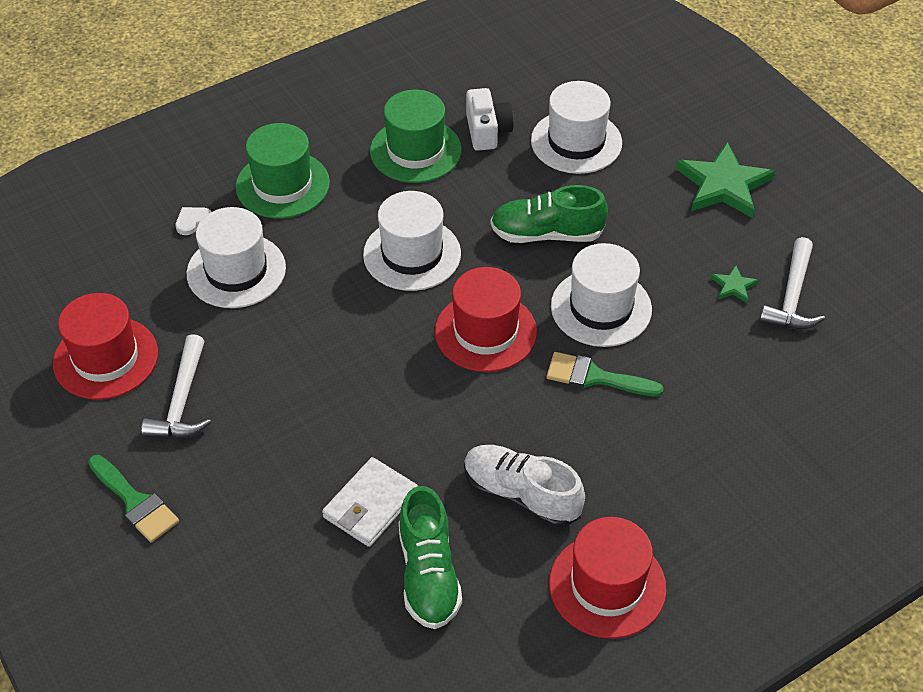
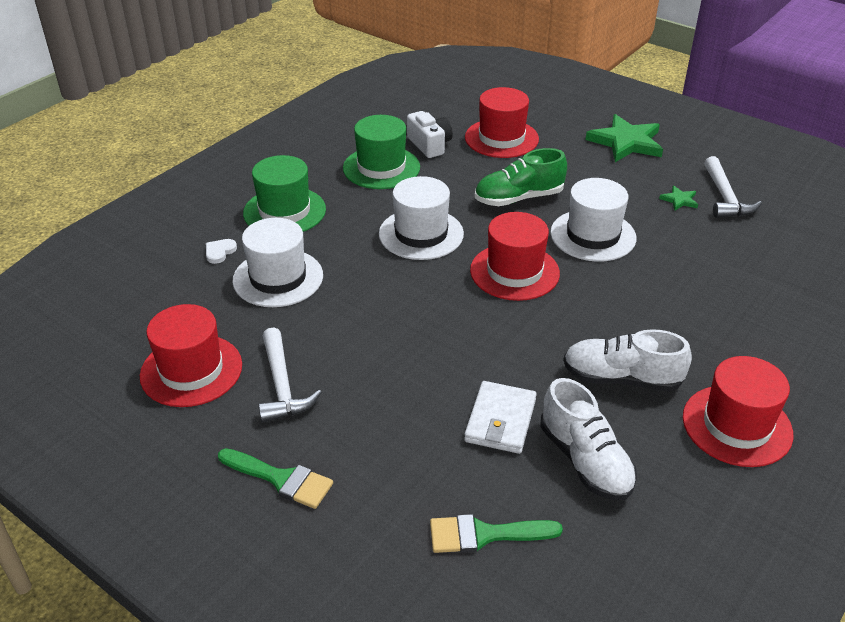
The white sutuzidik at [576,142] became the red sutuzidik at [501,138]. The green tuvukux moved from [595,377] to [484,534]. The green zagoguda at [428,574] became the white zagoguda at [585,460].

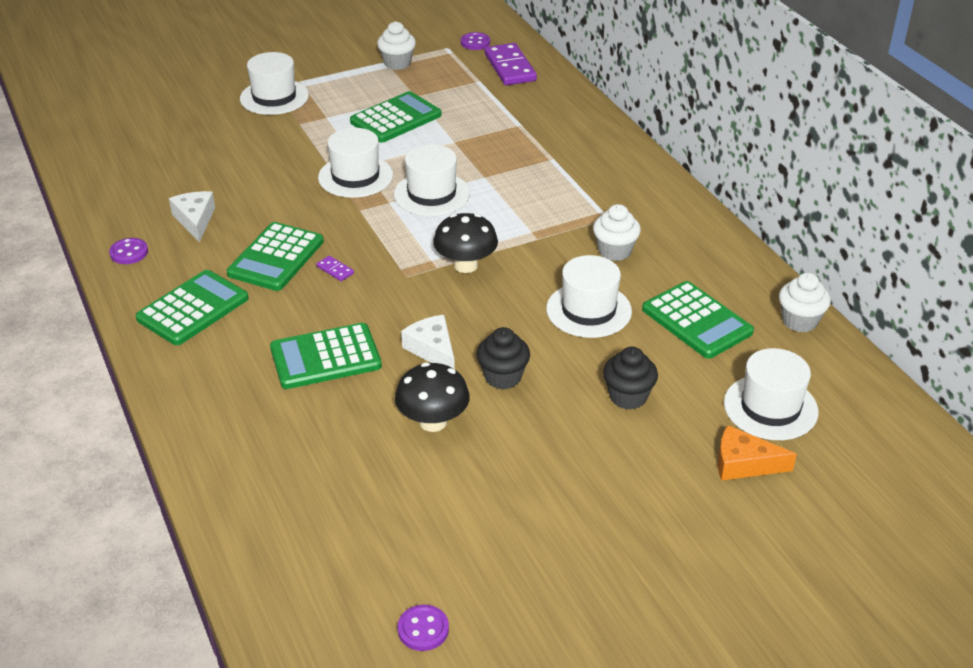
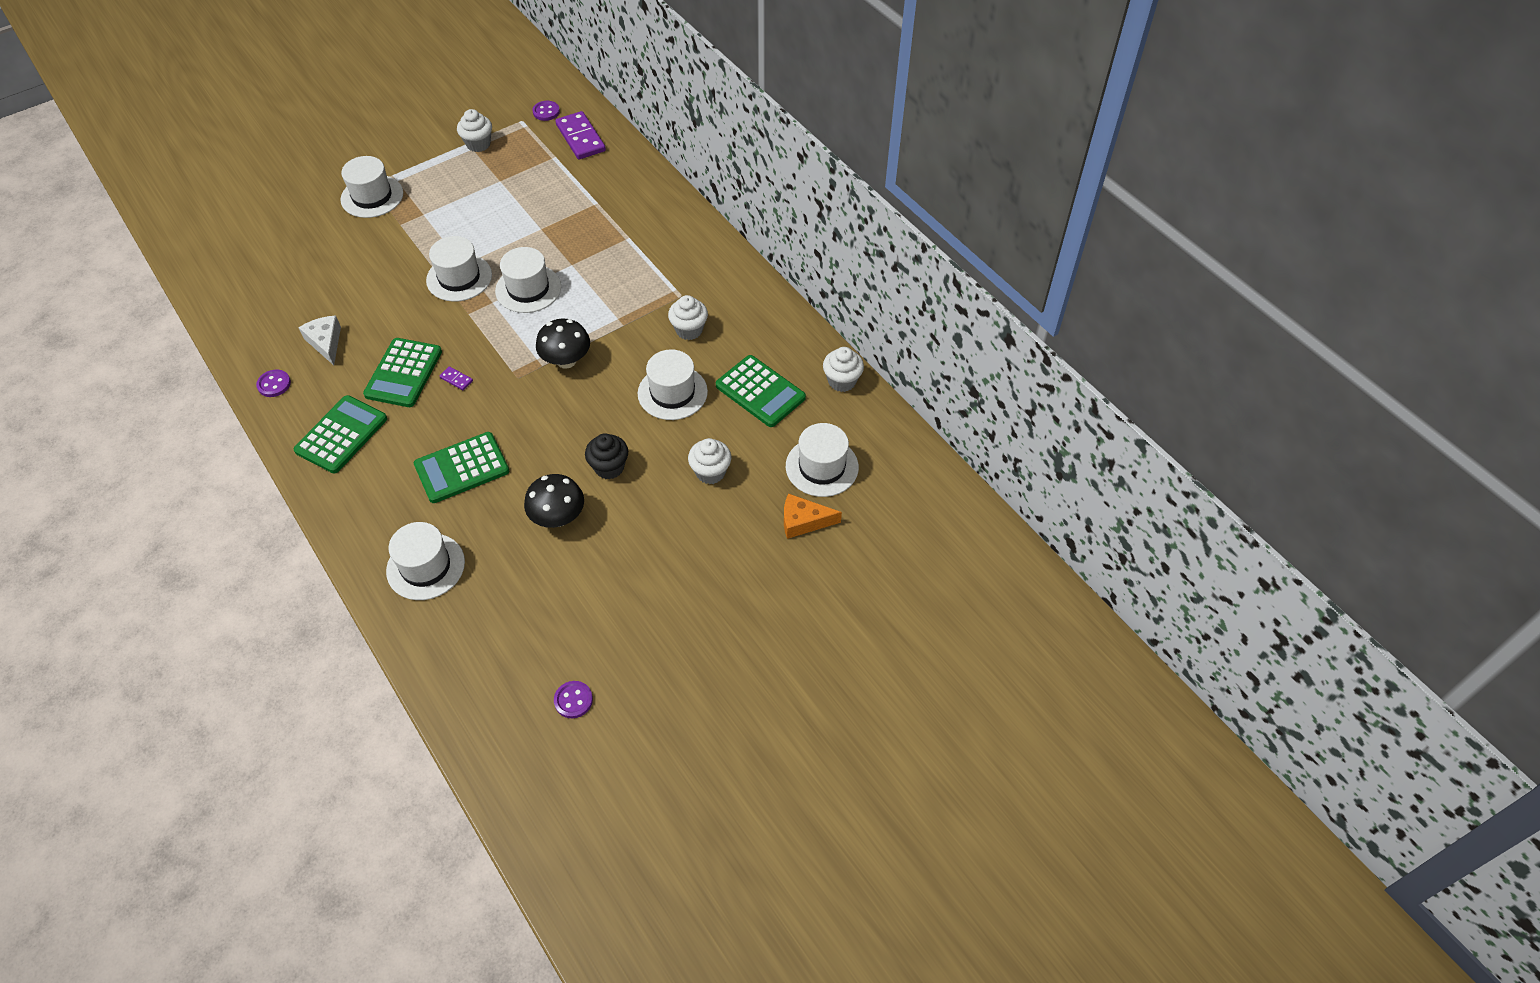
The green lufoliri at [396,118] disappeared. The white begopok at [432,350] disappeared. The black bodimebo at [628,397] became the white bodimebo at [710,472]. The white sutuzidik at [425,566] appeared.

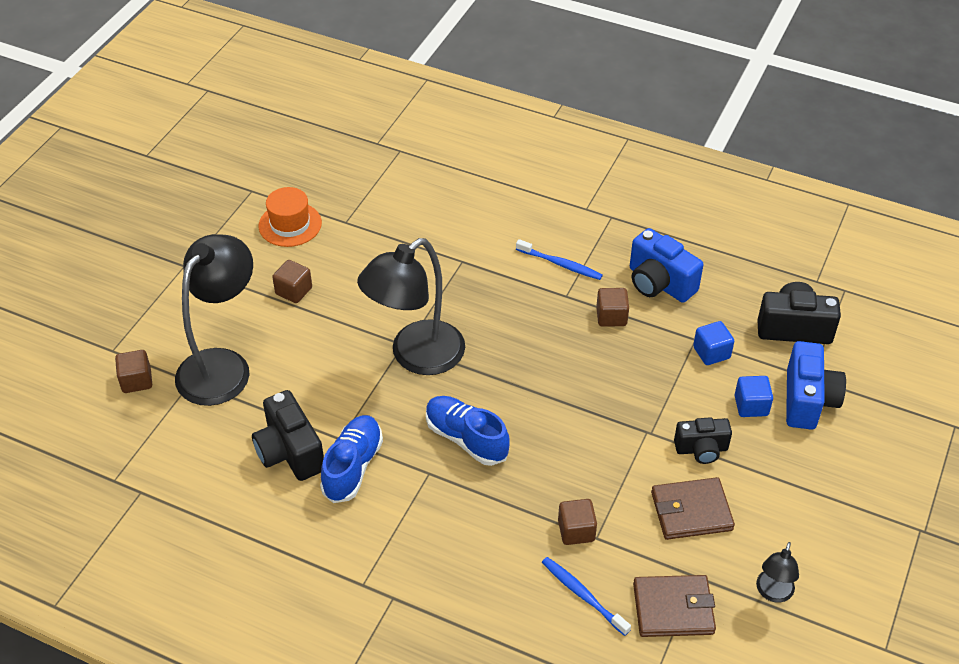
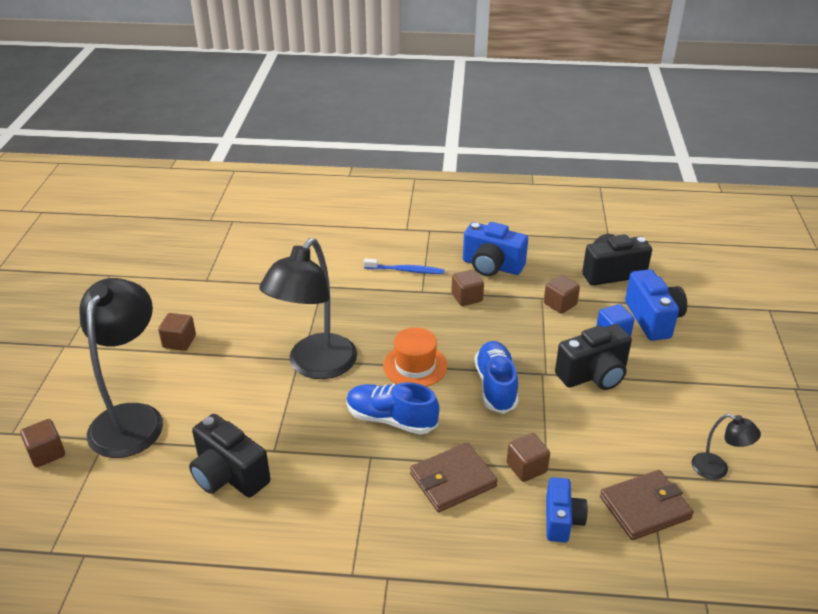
The orange sutuzidik moved from [290,224] to [415,366]. The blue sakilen at [711,353] became the brown sakilen at [560,304]. The blue zagoguda moved from [353,467] to [496,386]. The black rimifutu at [701,449] changed to 1.51 times the size. The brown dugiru moved from [691,511] to [453,480]. The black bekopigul at [773,593] turned 60 degrees counterclockwise. The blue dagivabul at [583,595] was replaced by the blue rimifutu at [562,520].

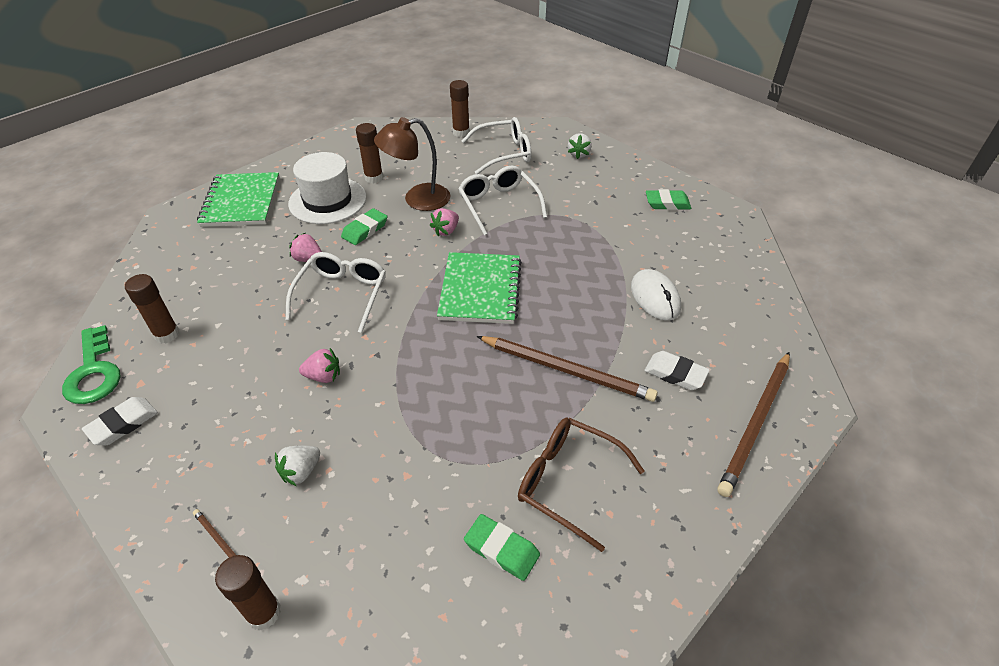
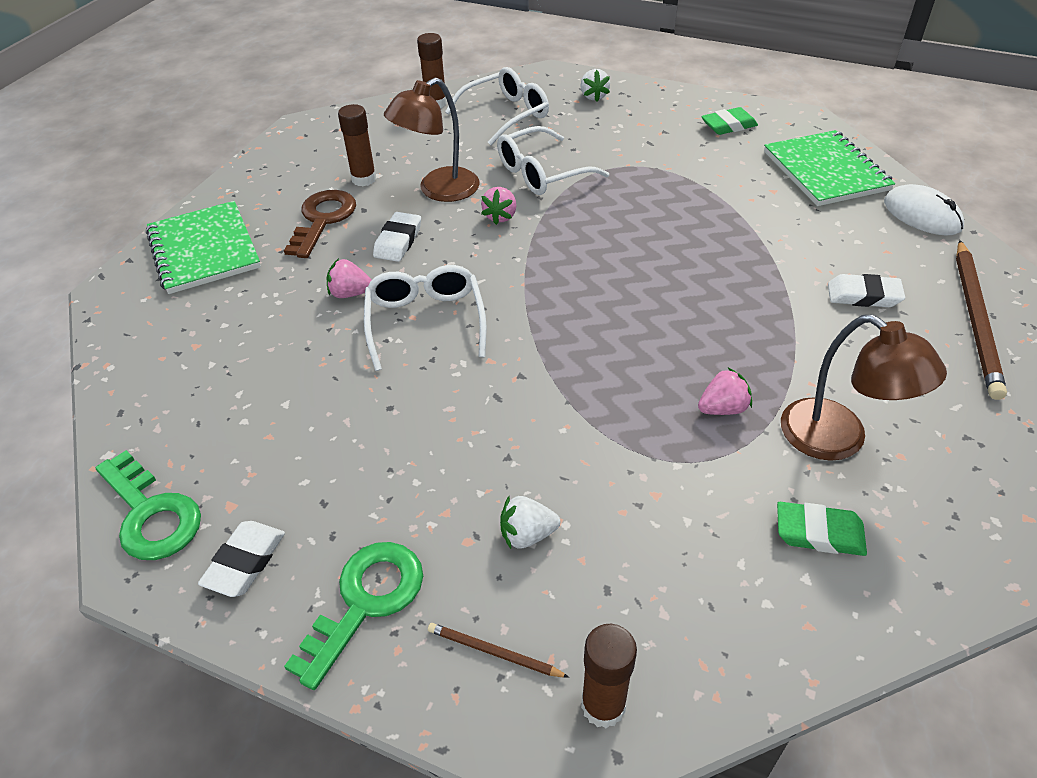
The white sutuzidik at [327,200] was replaced by the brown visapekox at [323,219]. The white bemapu at [499,205] turned 75 degrees counterclockwise. The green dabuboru at [365,230] became the white dabuboru at [398,241]. The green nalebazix moved from [480,290] to [826,171]. The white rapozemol moved from [655,297] to [922,215]. The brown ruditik at [167,334] disappeared. The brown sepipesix at [567,370] disappeared. The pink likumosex moved from [323,376] to [722,408]. The brown bemapu at [569,482] was replaced by the brown bekopigul at [838,440]. The white likumosex at [301,471] turned 60 degrees clockwise. The green visapekox at [366,601] appeared.

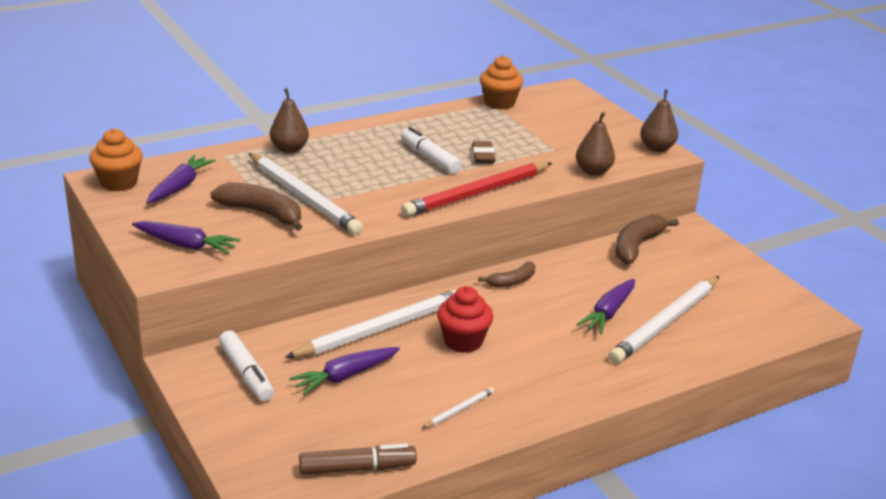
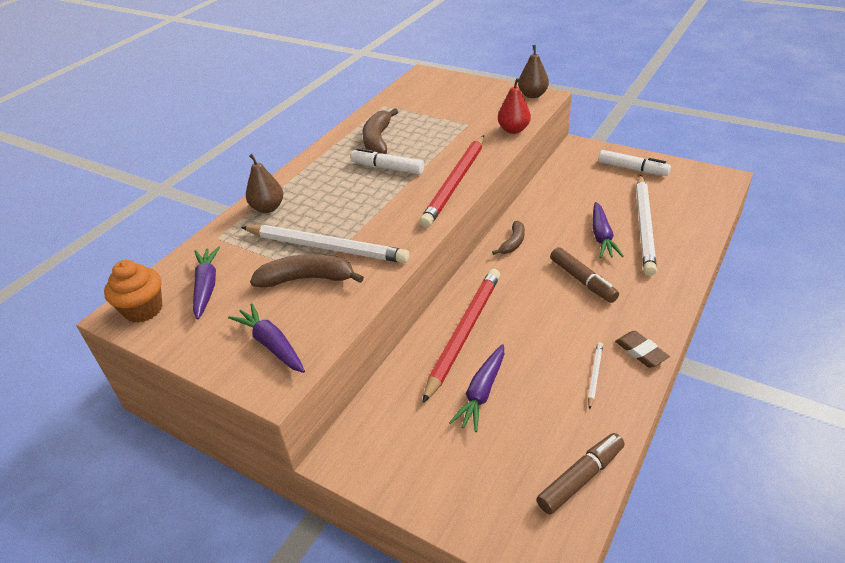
The orange bodimebo at [499,103] disappeared. The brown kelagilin at [593,171] became the red kelagilin at [513,130]. The brown dabuboru moved from [483,155] to [641,352]. The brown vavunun moved from [637,246] to [378,140]. The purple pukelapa at [186,245] turned 120 degrees counterclockwise. The red bodimebo at [463,341] disappeared. The white sepipesix at [380,329] became the red sepipesix at [464,333]. The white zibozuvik moved from [246,373] to [632,169]. The brown zibozuvik at [582,280] appeared.

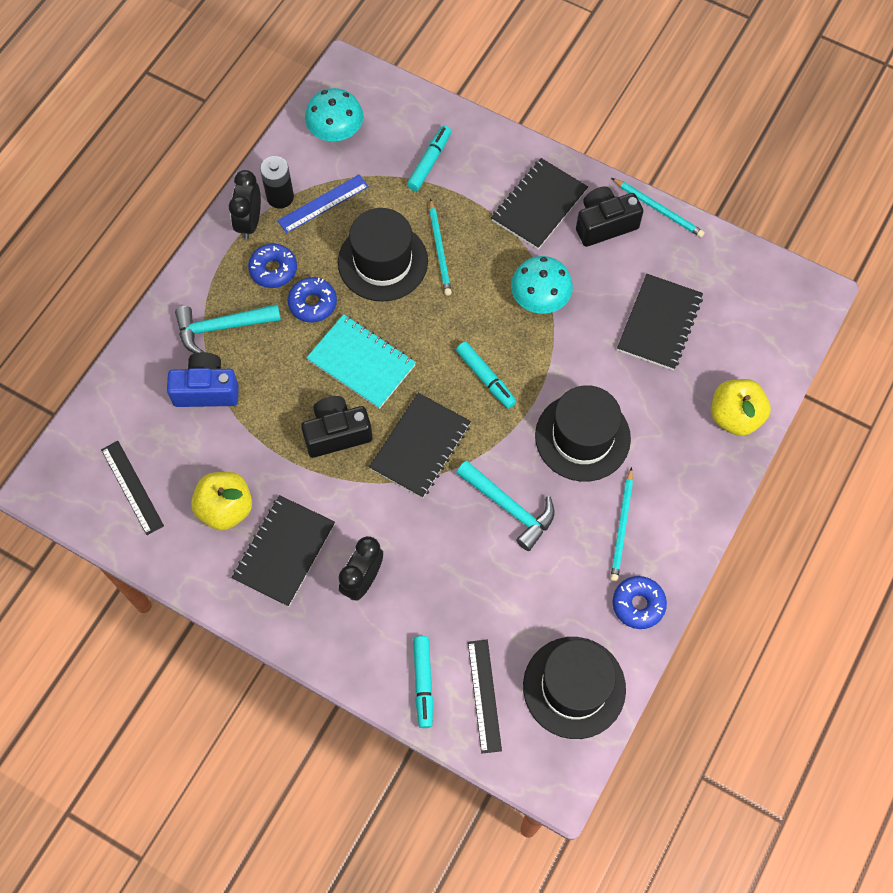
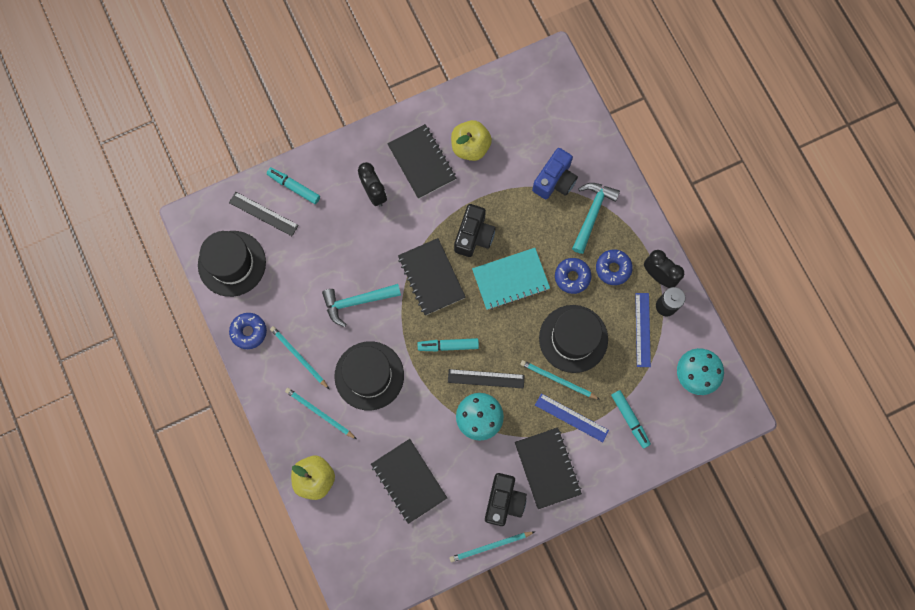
The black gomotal moved from [132,487] to [486,378]. The turquoise sepipesix at [319,413] appeared. The blue gomotal at [571,417] appeared.

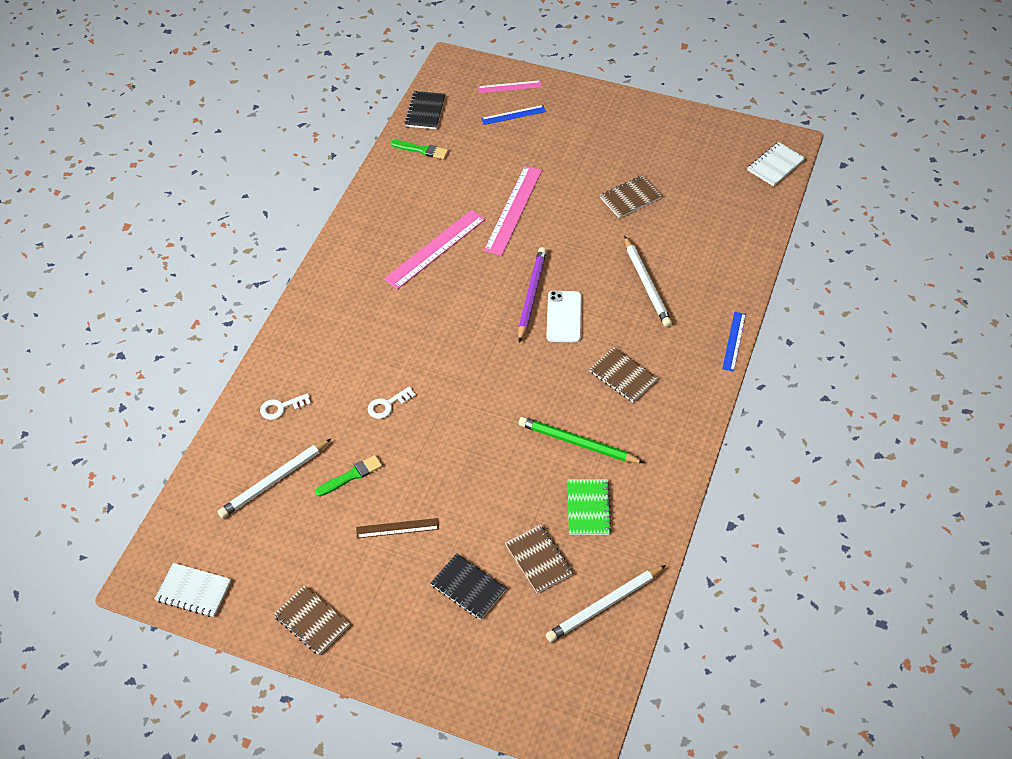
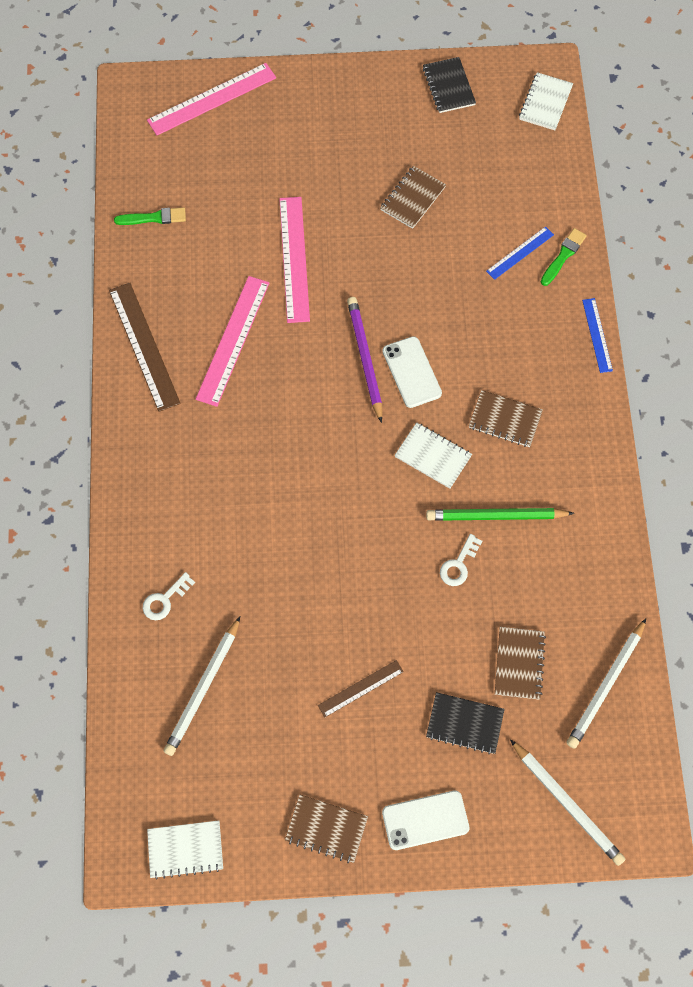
The pink gomotal at [509,87] changed to 1.77 times the size. The black nalebazix moved from [425,111] to [448,86]. The blue gomotal moved from [513,115] to [520,253]. The white sepipesix moved from [646,284] to [567,803]. The white visapekox moved from [387,405] to [458,564]. The green tuvukux moved from [351,476] to [563,256]. The green nalebazix at [588,508] disappeared. The brown nalebazix at [538,560] turned 60 degrees clockwise. The brown gomotal at [144,346] appeared. The white nalebazix at [433,456] appeared. The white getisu at [425,820] appeared.

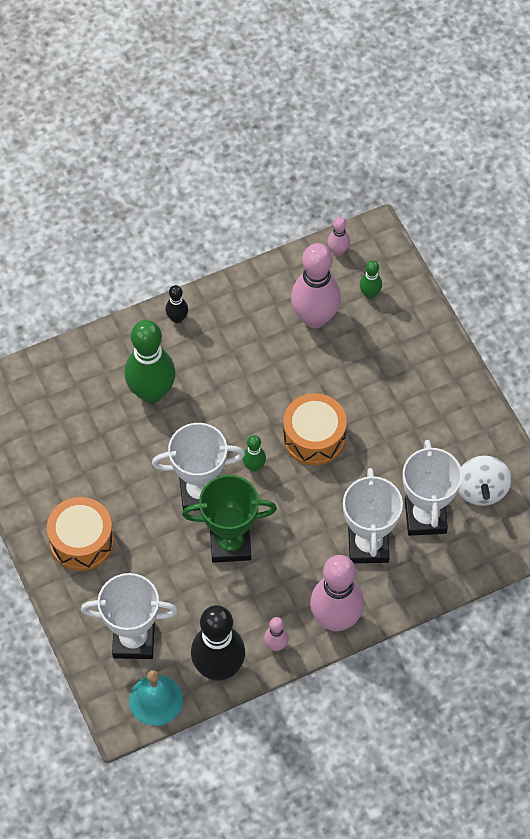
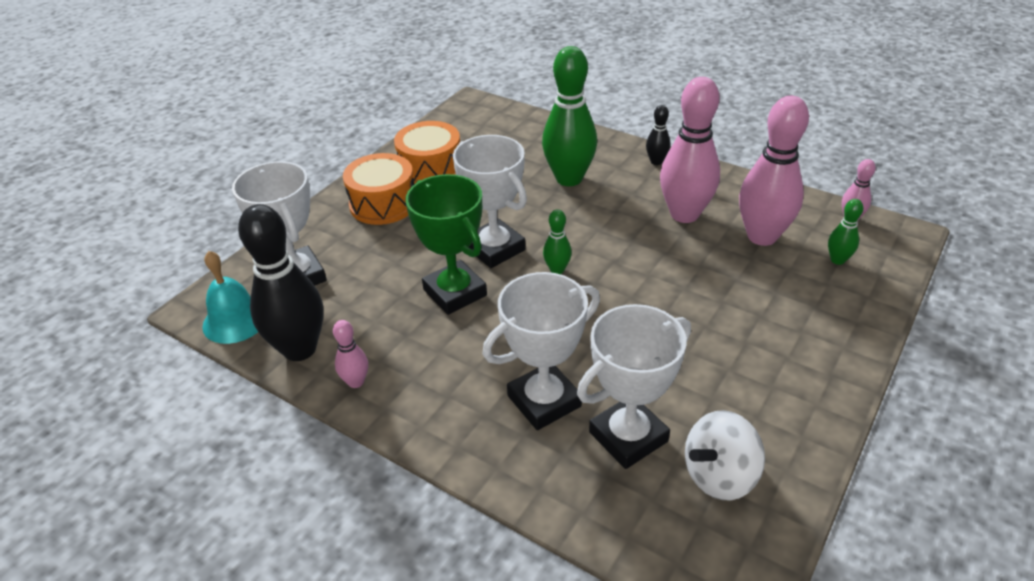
The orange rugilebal moved from [314,437] to [430,169]. The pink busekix moved from [335,619] to [684,214].

